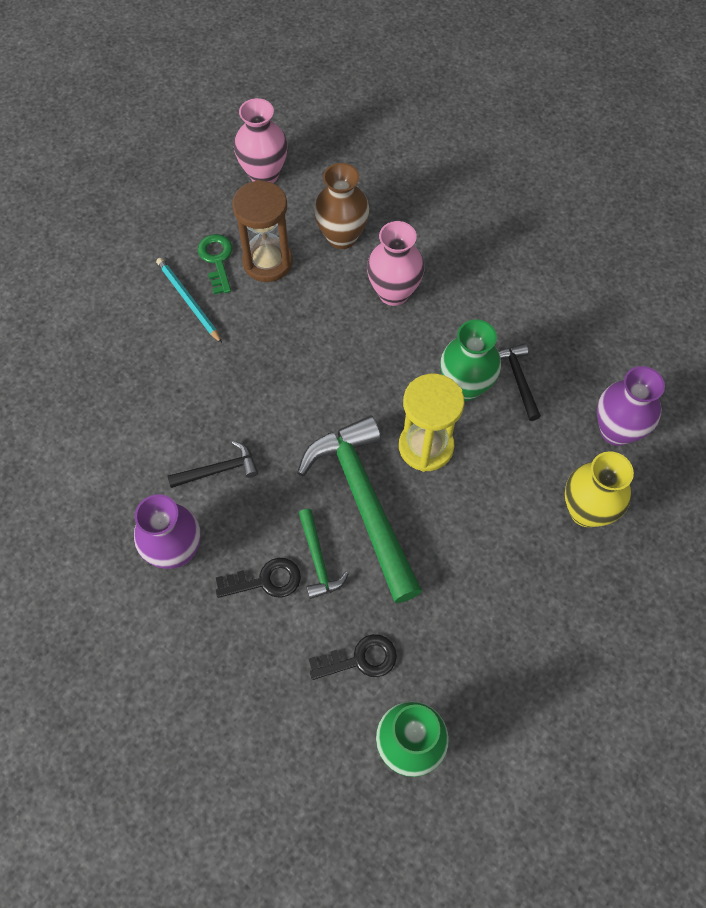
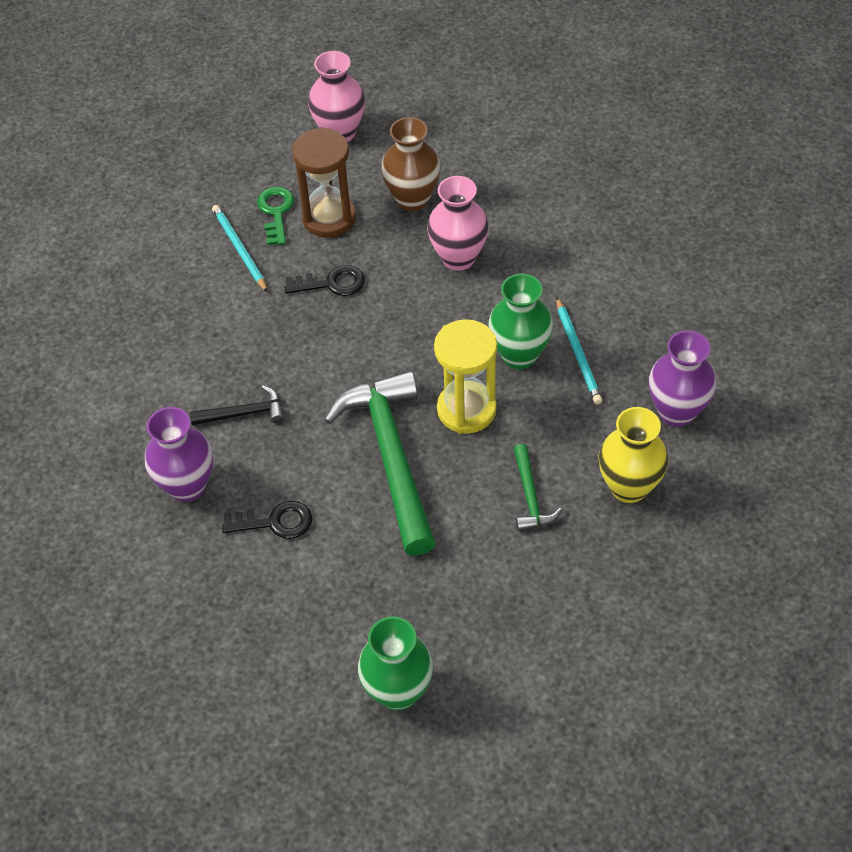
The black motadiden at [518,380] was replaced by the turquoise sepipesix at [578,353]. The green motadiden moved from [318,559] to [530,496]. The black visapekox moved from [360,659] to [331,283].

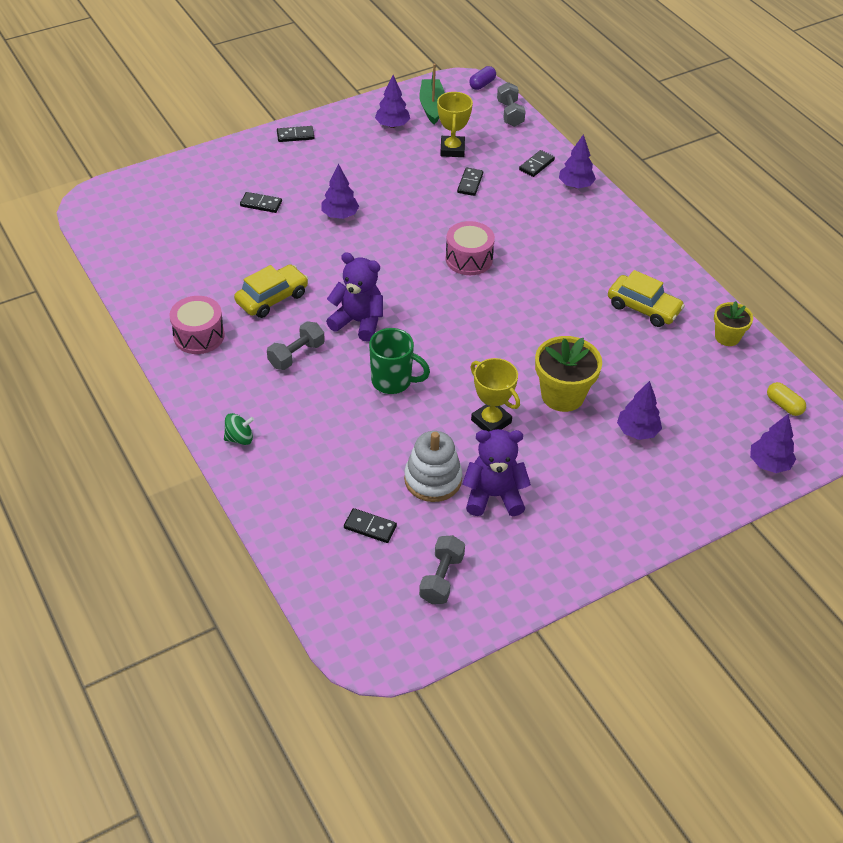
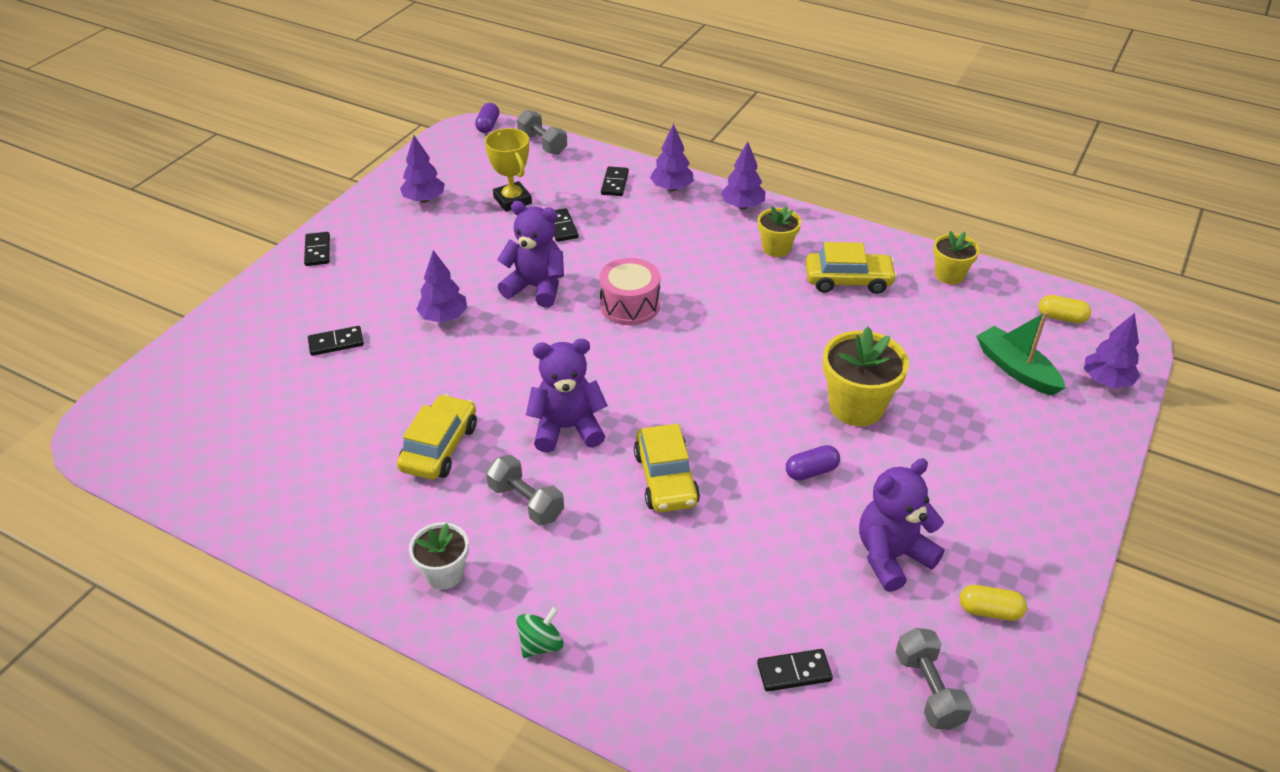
The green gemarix moved from [432,107] to [1016,369]. The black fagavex at [295,135] turned 60 degrees counterclockwise. The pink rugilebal at [199,336] disappeared. The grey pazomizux at [296,355] turned 60 degrees counterclockwise. The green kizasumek at [393,381] was replaced by the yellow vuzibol at [666,479]. The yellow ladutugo at [491,421] was replaced by the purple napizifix at [811,471]. The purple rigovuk moved from [637,431] to [742,206]. The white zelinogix at [433,479] disappeared. The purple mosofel at [536,287] appeared. The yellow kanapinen at [776,248] appeared. The white kanapinen at [444,573] appeared. The yellow napizifix at [989,611] appeared.

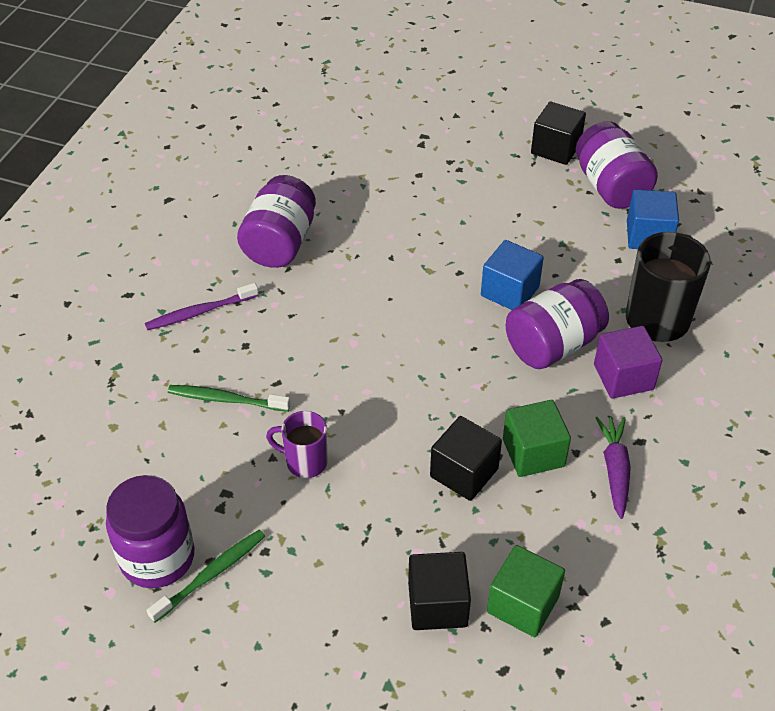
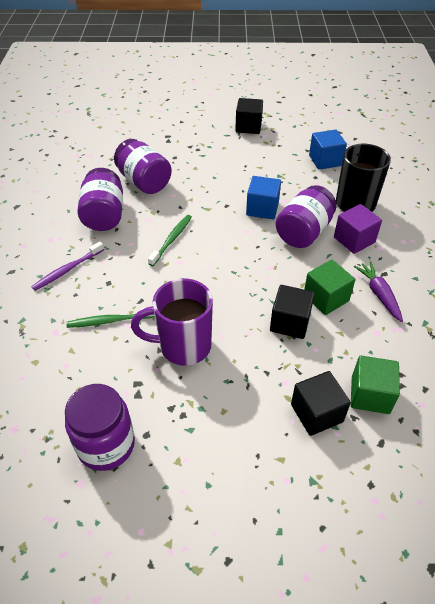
The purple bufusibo moved from [611,187] to [144,182]. The purple kizasumek at [305,462] changed to 1.74 times the size. The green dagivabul moved from [211,574] to [172,239].

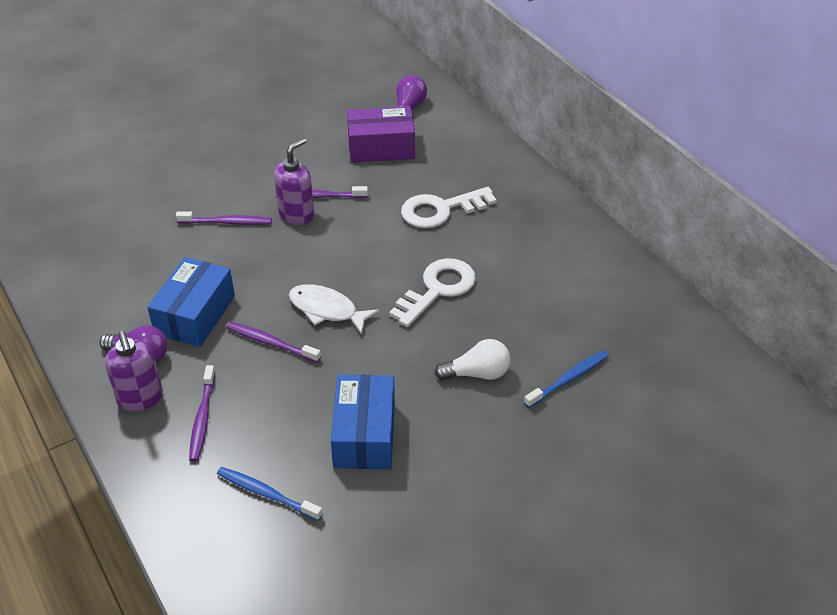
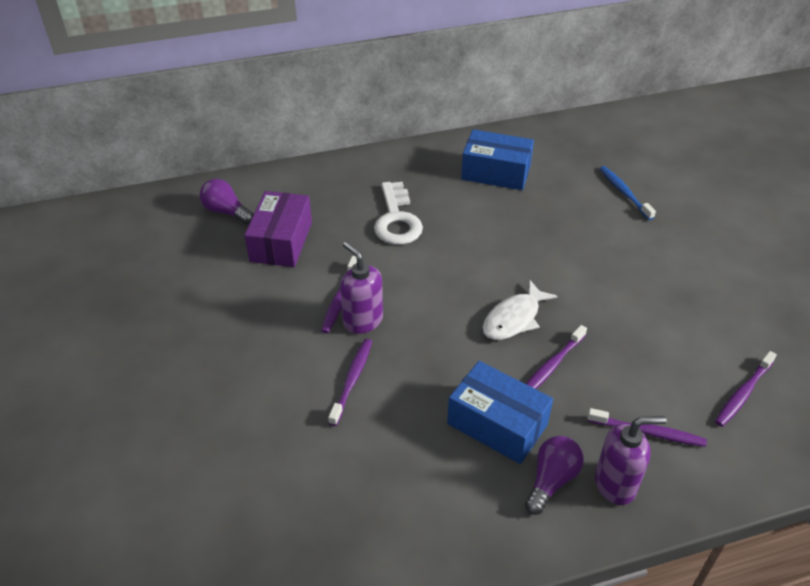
The white visapekox at [438,289] disappeared. The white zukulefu at [477,373] disappeared. The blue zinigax moved from [364,434] to [496,172]. The blue dagivabul at [266,494] became the purple dagivabul at [743,393].

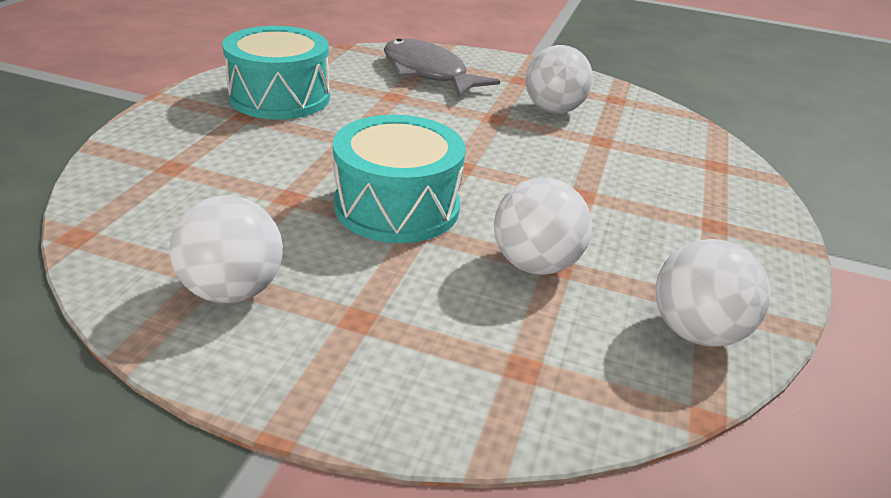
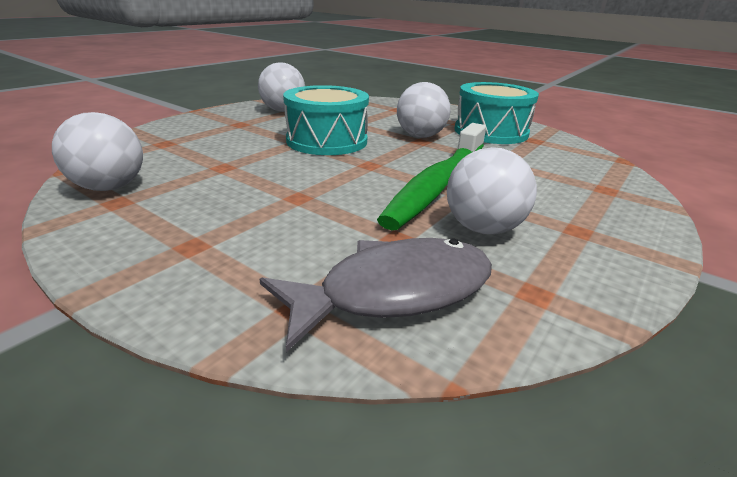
The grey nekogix moved from [428,73] to [394,292]. The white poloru moved from [535,264] to [420,136]. The green dagivabul at [438,183] appeared.

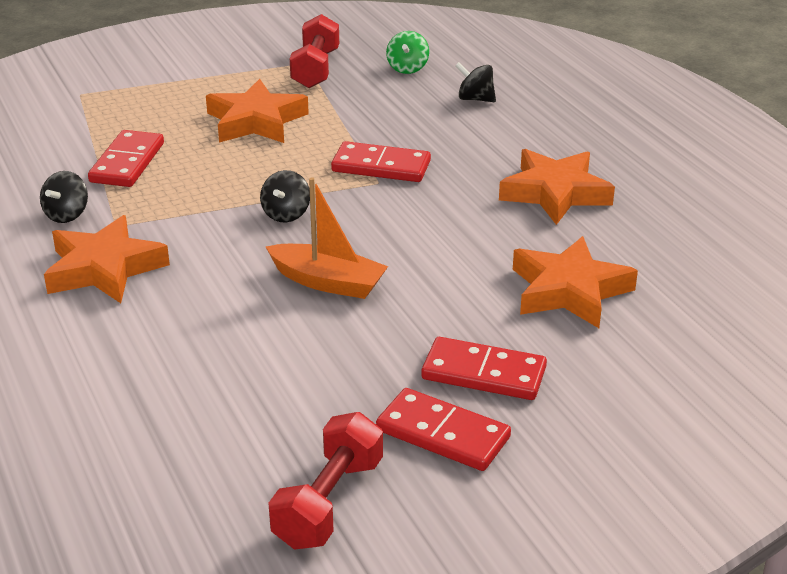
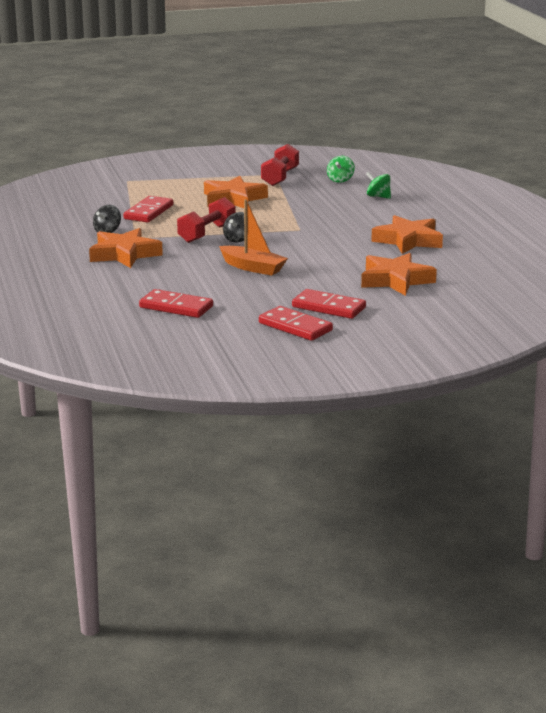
The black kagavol at [475,99] became the green kagavol at [378,196]. The red fagavex moved from [381,166] to [176,307]. The red pazomizux moved from [328,502] to [207,233].

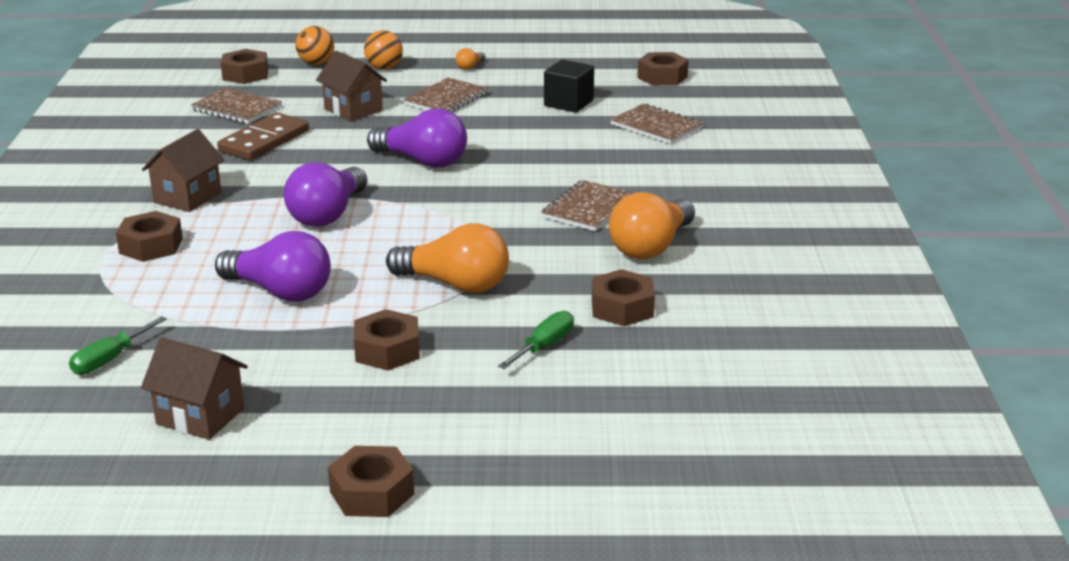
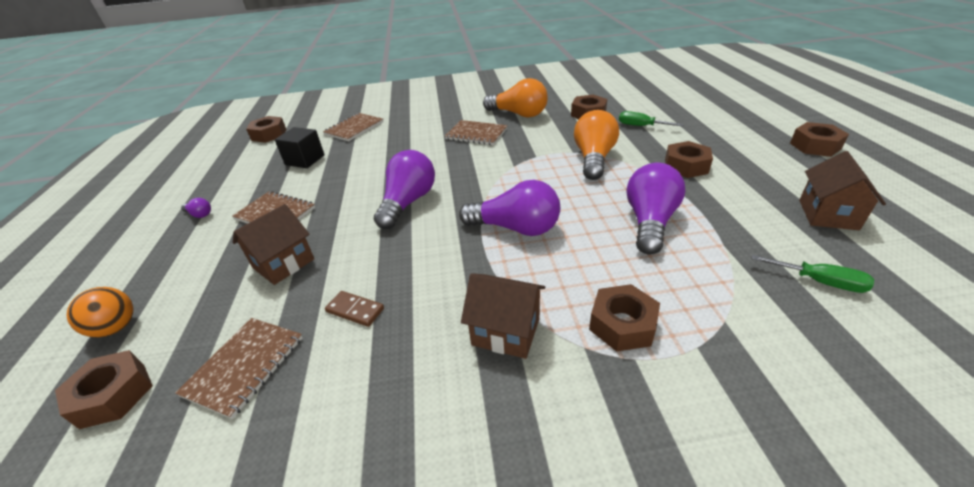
The orange poloru at [384,68] disappeared. The orange zukulefu at [470,67] became the purple zukulefu at [199,214]. The brown fagavex at [264,141] changed to 0.54 times the size.

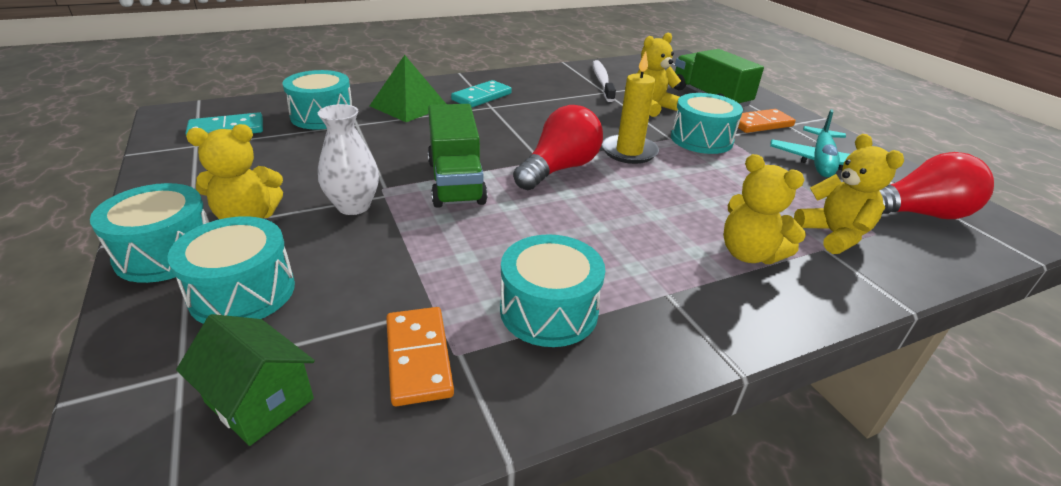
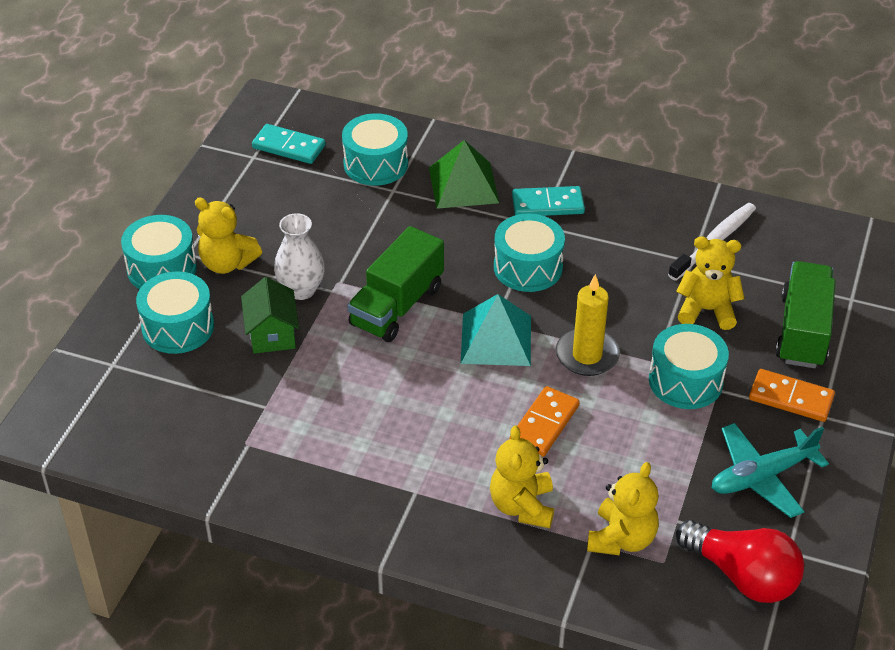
The red zukulefu at [559,169] was replaced by the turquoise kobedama at [496,339]. The turquoise rugilebal moved from [549,310] to [528,267]. The orange fagavex moved from [418,358] to [544,424]. The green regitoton moved from [259,400] to [272,334].

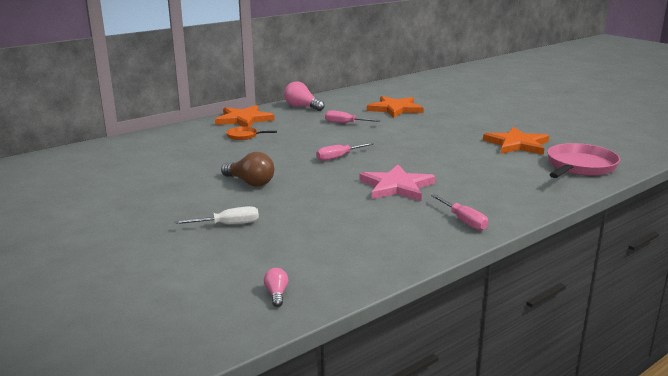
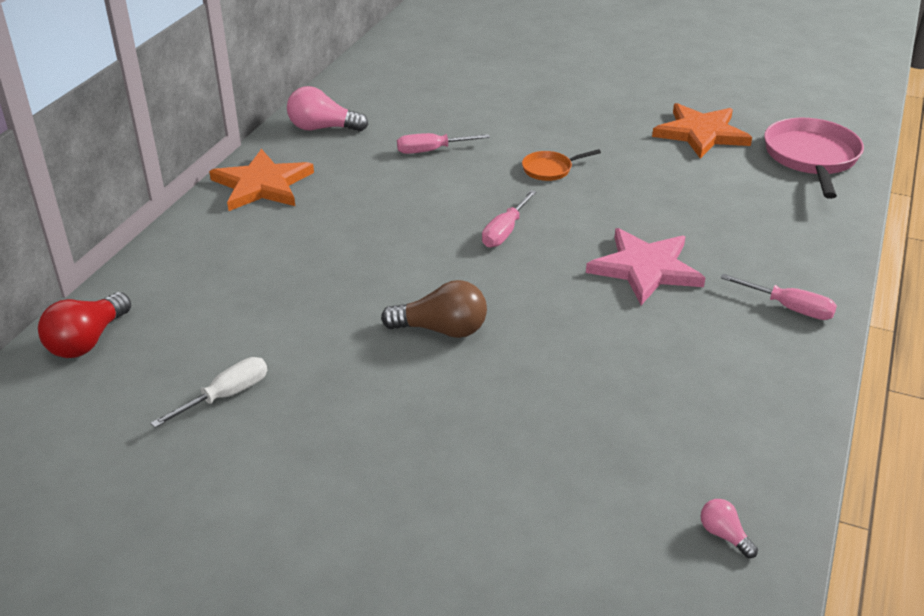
The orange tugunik at [395,109] disappeared. The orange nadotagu moved from [244,136] to [550,169]. The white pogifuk moved from [229,225] to [226,395]. The red zukulefu at [87,341] appeared.

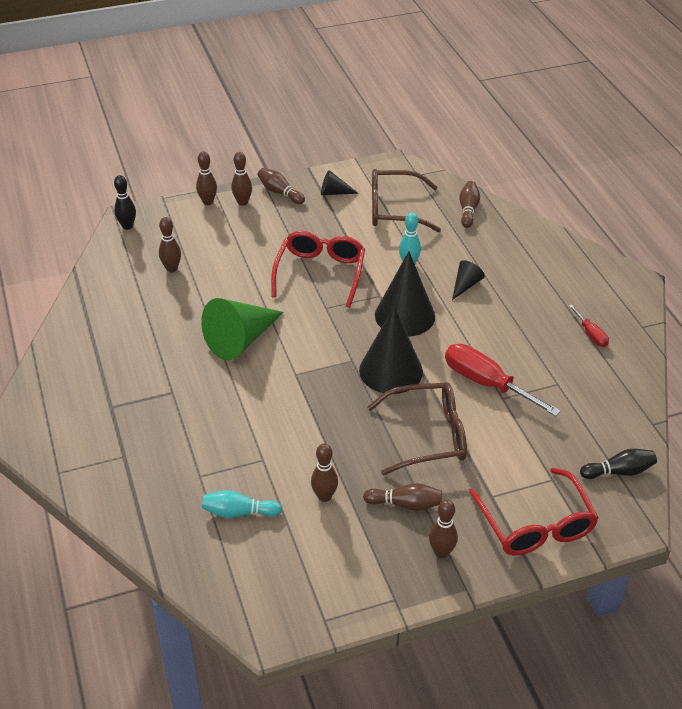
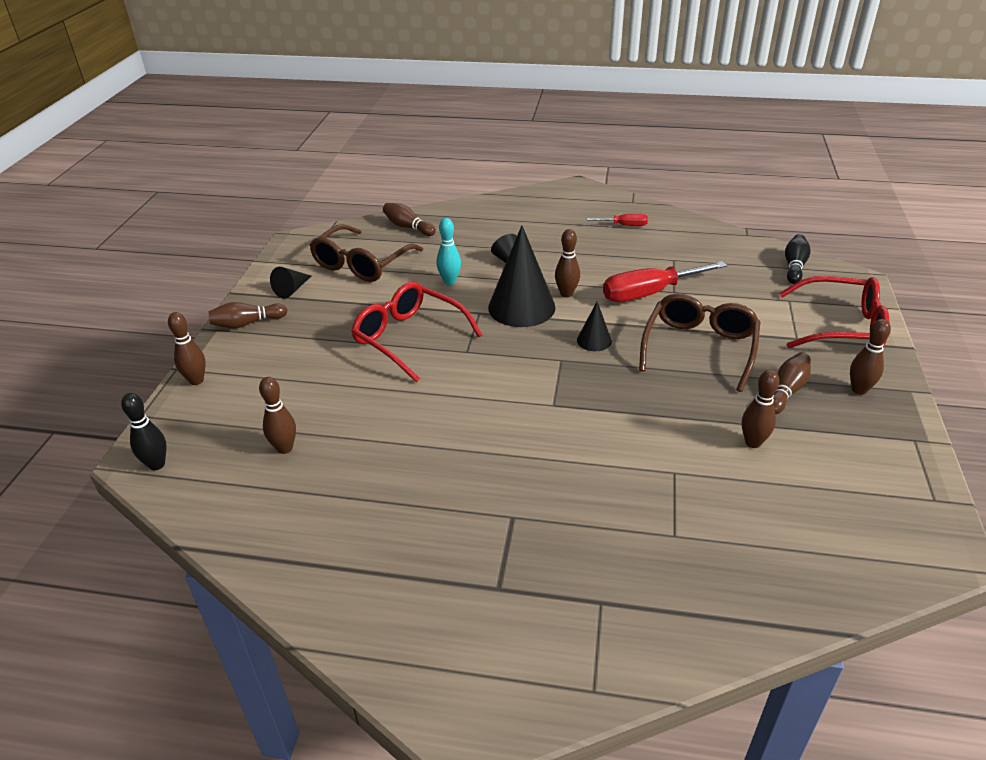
The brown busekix moved from [242,202] to [566,294]. The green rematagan at [241,339] disappeared. The black rematagan at [391,370] changed to 0.49 times the size. The turquoise busekix at [238,512] disappeared.

